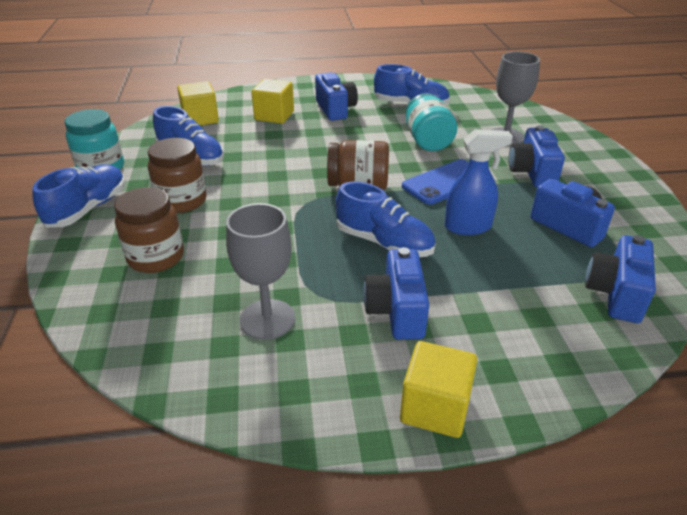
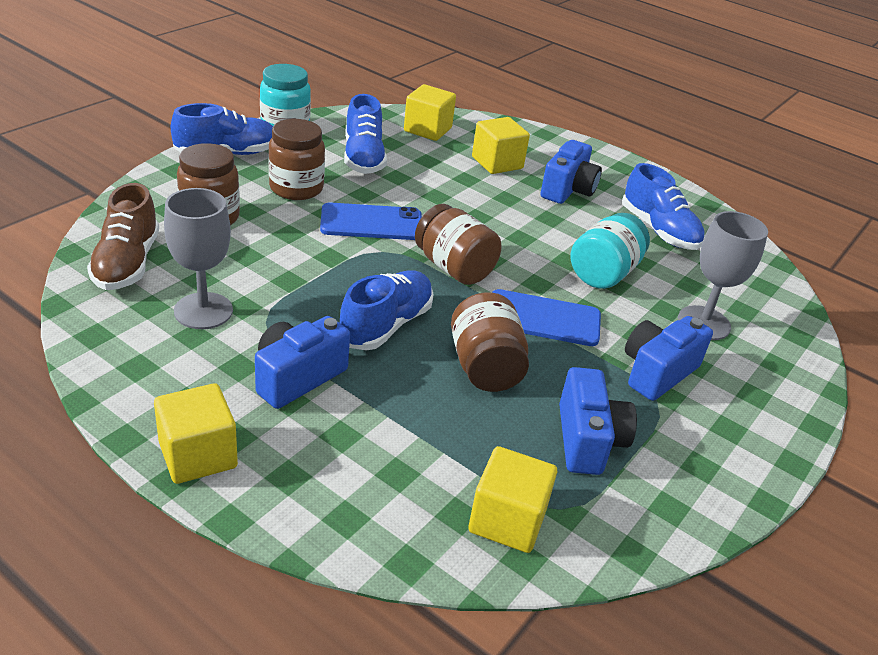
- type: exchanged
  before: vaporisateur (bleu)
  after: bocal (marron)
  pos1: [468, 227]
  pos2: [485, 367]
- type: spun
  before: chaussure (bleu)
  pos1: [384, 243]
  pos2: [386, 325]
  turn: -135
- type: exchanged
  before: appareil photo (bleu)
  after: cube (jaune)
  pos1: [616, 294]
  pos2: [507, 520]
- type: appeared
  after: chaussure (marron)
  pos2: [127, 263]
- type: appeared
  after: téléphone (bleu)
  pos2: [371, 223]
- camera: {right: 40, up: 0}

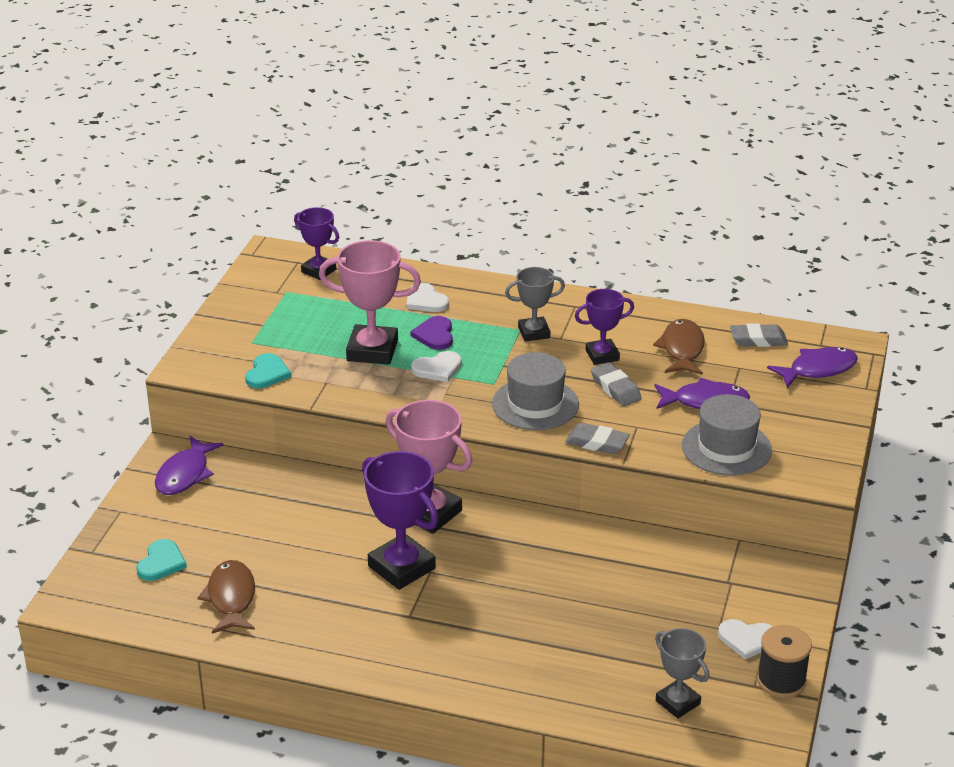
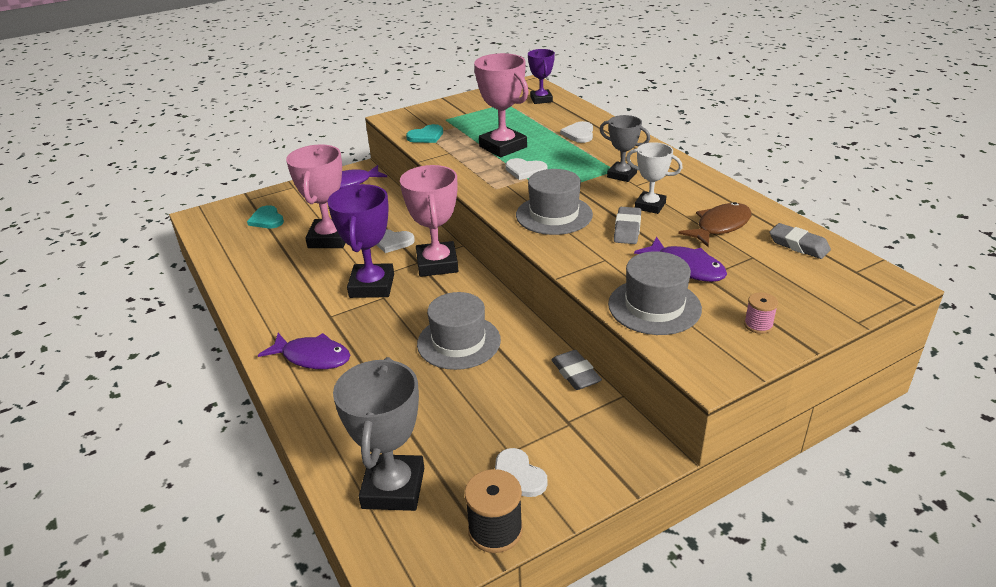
- type: colour
  before: trophée (violet)
  after: trophée (blanc)
  pos1: [602, 355]
  pos2: [650, 206]
- type: missing
  before: cœur (violet)
  pos1: [434, 335]
- type: relocated
  before: poisson (violet)
  pos1: [818, 369]
  pos2: [312, 357]
- type: relocated
  before: gomme (gris)
  pos1: [597, 443]
  pos2: [575, 374]
- type: spun
  before: cœur (turquoise)
  pos1: [161, 562]
  pos2: [267, 219]
  turn: 90
- type: missing
  before: poisson (marron)
  pos1: [231, 598]
- type: size
  before: trophée (gris)
  pos1: [678, 702]
  pos2: [393, 488]
  scale: 1.64
- type: appeared
  after: trophée (rose)
  pos2: [329, 238]
- type: appeared
  after: cœur (blanc)
  pos2: [392, 242]
- type: appeared
  after: chapeau (gris)
  pos2: [459, 342]
- type: appeared
  after: bobine (rose)
  pos2: [758, 325]
- camera: {right: 45, up: 0}

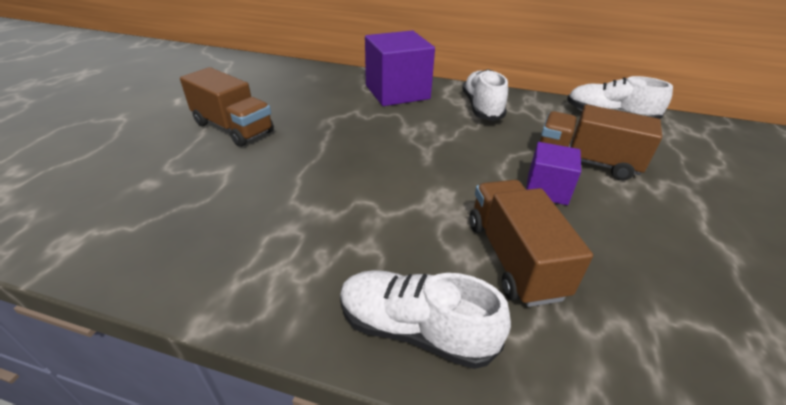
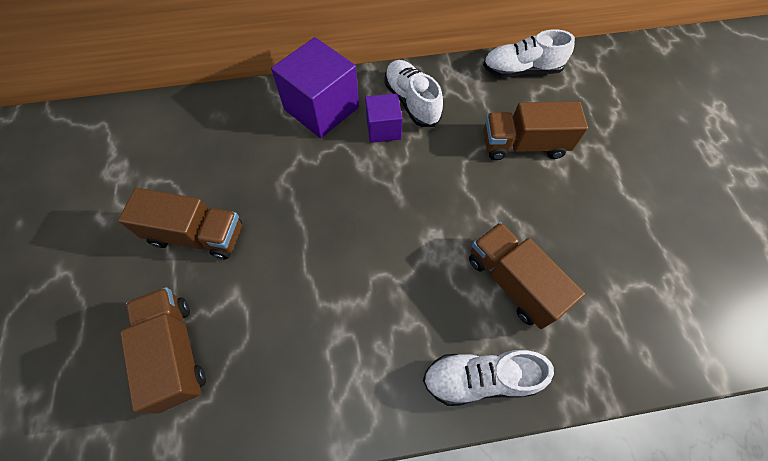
- type: relocated
  before: cube (violet)
  pos1: [547, 189]
  pos2: [383, 129]
- type: appeared
  after: camion (marron)
  pos2: [175, 352]
- camera: {right: -25, up: 25}

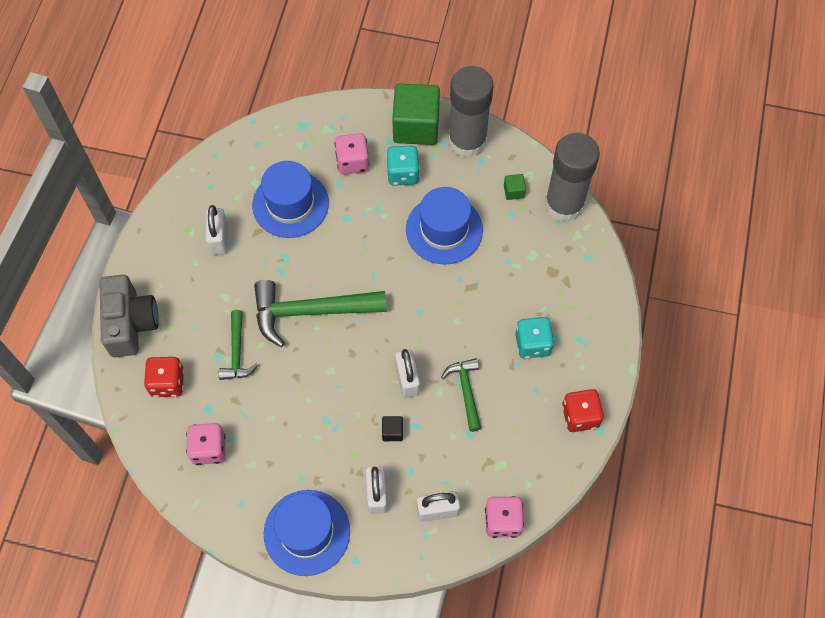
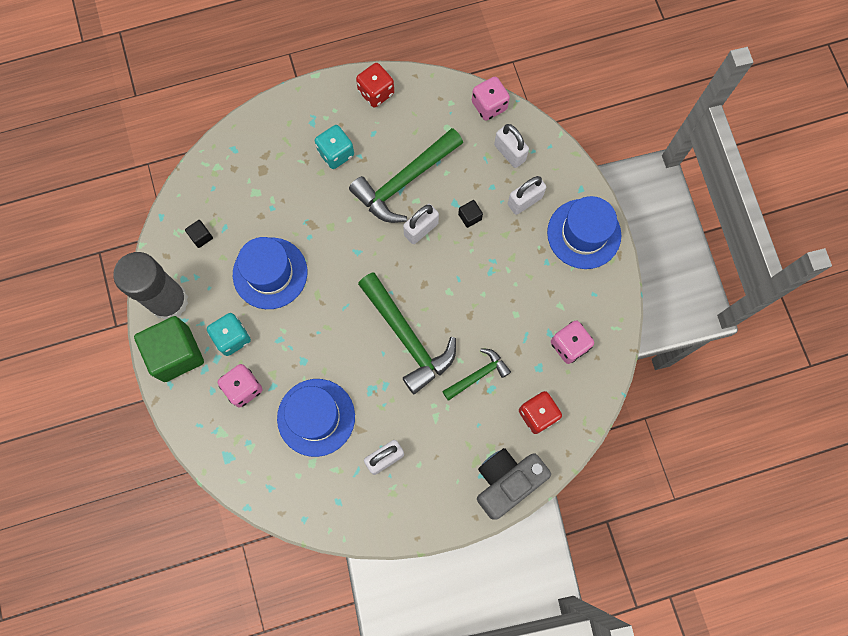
- type: missing
  before: bâton de colle (gris)
  pos1: [564, 204]
- type: colour
  before: cube (vert)
  after: cube (noir)
  pos1: [513, 191]
  pos2: [201, 236]
- type: size
  before: marteau (vert)
  pos1: [466, 391]
  pos2: [404, 181]
  scale: 1.83
- camera: {right: -120, up: 10}

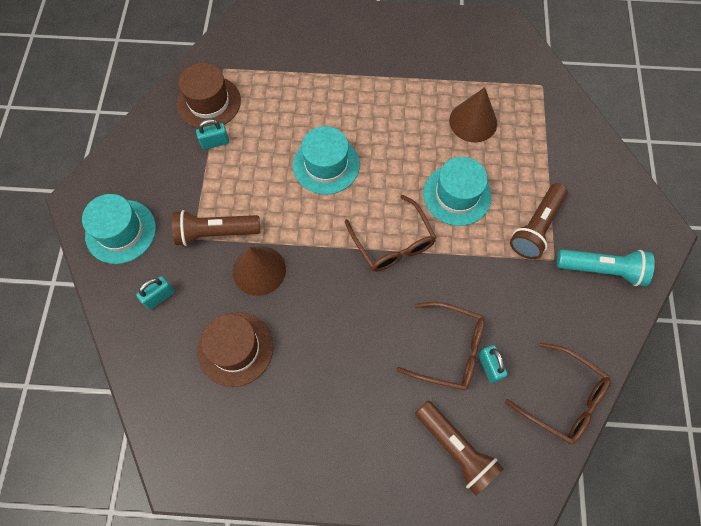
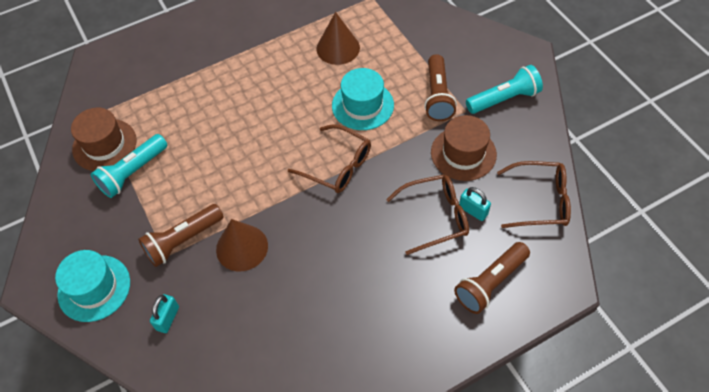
- type: exchanged
  before: cadenas (turquoise)
  after: lampe de poche (turquoise)
  pos1: [215, 142]
  pos2: [132, 172]
- type: missing
  before: chapeau (turquoise)
  pos1: [326, 165]
- type: relocated
  before: chapeau (marron)
  pos1: [235, 349]
  pos2: [463, 153]
- type: spun
  before: lampe de poche (marron)
  pos1: [455, 449]
  pos2: [490, 283]
  turn: 120
- camera: {right: -30, up: -10}

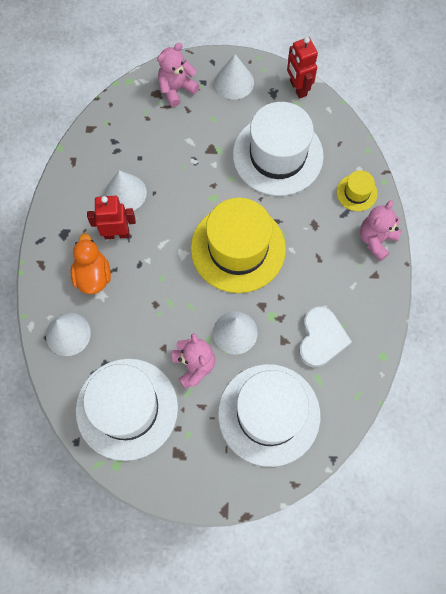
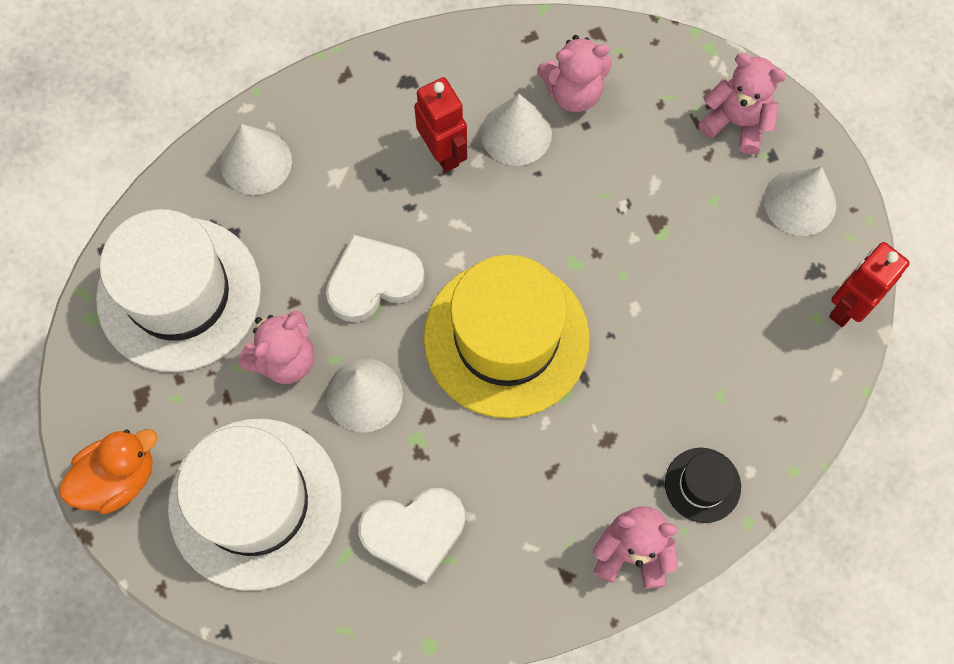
- type: missing
  before: chapeau (blanc)
  pos1: [277, 155]
- type: colour
  before: chapeau (jaune)
  after: chapeau (noir)
  pos1: [356, 193]
  pos2: [702, 485]
- type: relocated
  before: canard (orange)
  pos1: [93, 275]
  pos2: [118, 478]
- type: appeared
  after: ours en peluche (rose)
  pos2: [573, 92]
- type: appeared
  after: cœur (blanc)
  pos2: [373, 281]
- camera: {right: 65, up: 0}

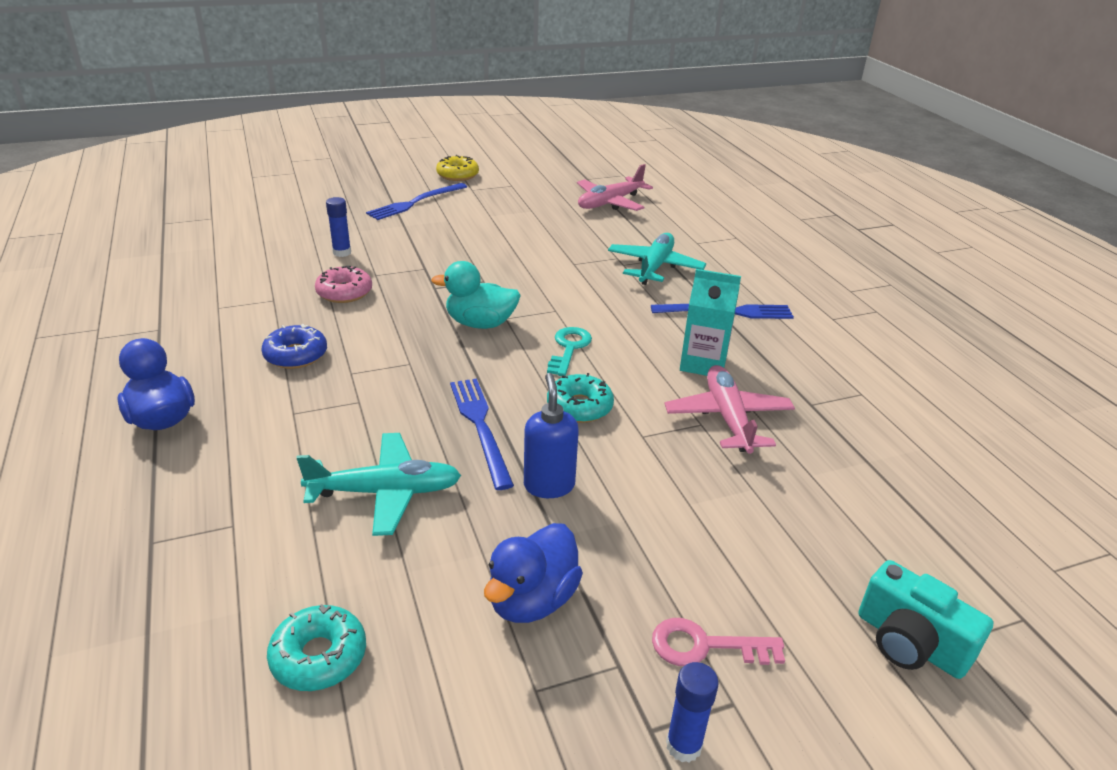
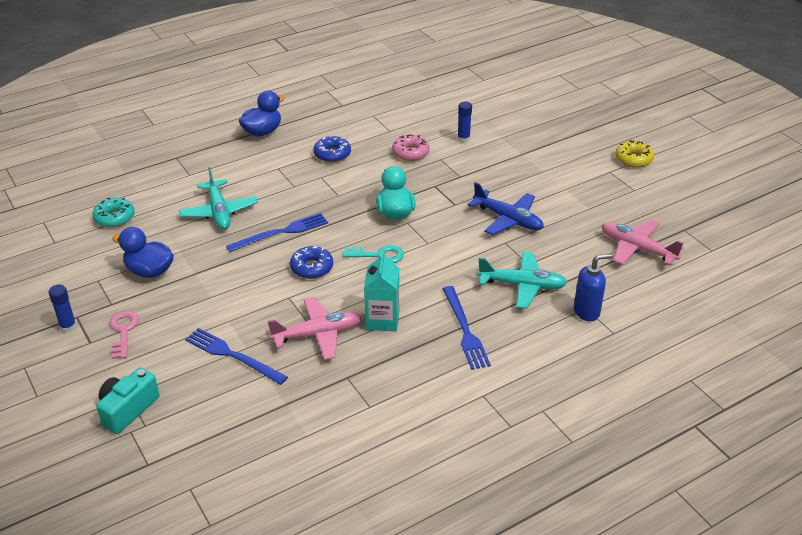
- type: relocated
  before: fourchette (bleu)
  pos1: [415, 202]
  pos2: [232, 356]
- type: relocated
  before: distributeur de savon (bleu)
  pos1: [549, 485]
  pos2: [587, 312]
- type: colour
  before: beignet (turquoise)
  after: beignet (bleu)
  pos1: [579, 407]
  pos2: [312, 268]
- type: appeared
  after: avion (bleu)
  pos2: [508, 219]
- camera: {right: 80, up: 5}

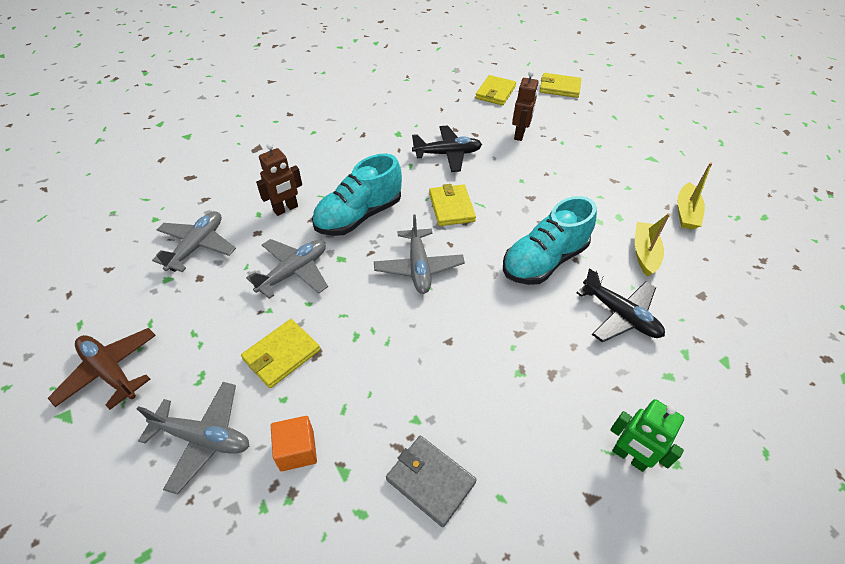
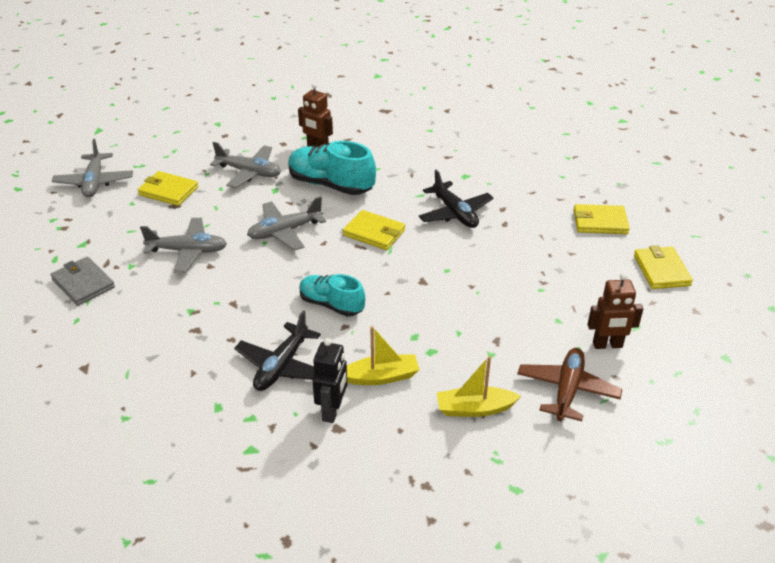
- type: relocated
  before: robot (marron)
  pos1: [520, 134]
  pos2: [607, 345]
- type: spun
  before: portefeuille (jaune)
  pos1: [451, 207]
  pos2: [374, 233]
  turn: 60
- type: size
  before: chaussure (turquoise)
  pos1: [544, 260]
  pos2: [331, 304]
  scale: 0.65
- type: relocated
  before: avion (gris)
  pos1: [197, 246]
  pos2: [188, 251]
- type: relocated
  before: avion (marron)
  pos1: [110, 372]
  pos2: [567, 390]
- type: missing
  before: robot (vert)
  pos1: [629, 457]
- type: missing
  before: cube (orange)
  pos1: [297, 450]
- type: spun
  before: portefeuille (gris)
  pos1: [430, 481]
  pos2: [83, 283]
  turn: -60
- type: appeared
  after: robot (noir)
  pos2: [332, 411]
- camera: {right: 70, up: -10}

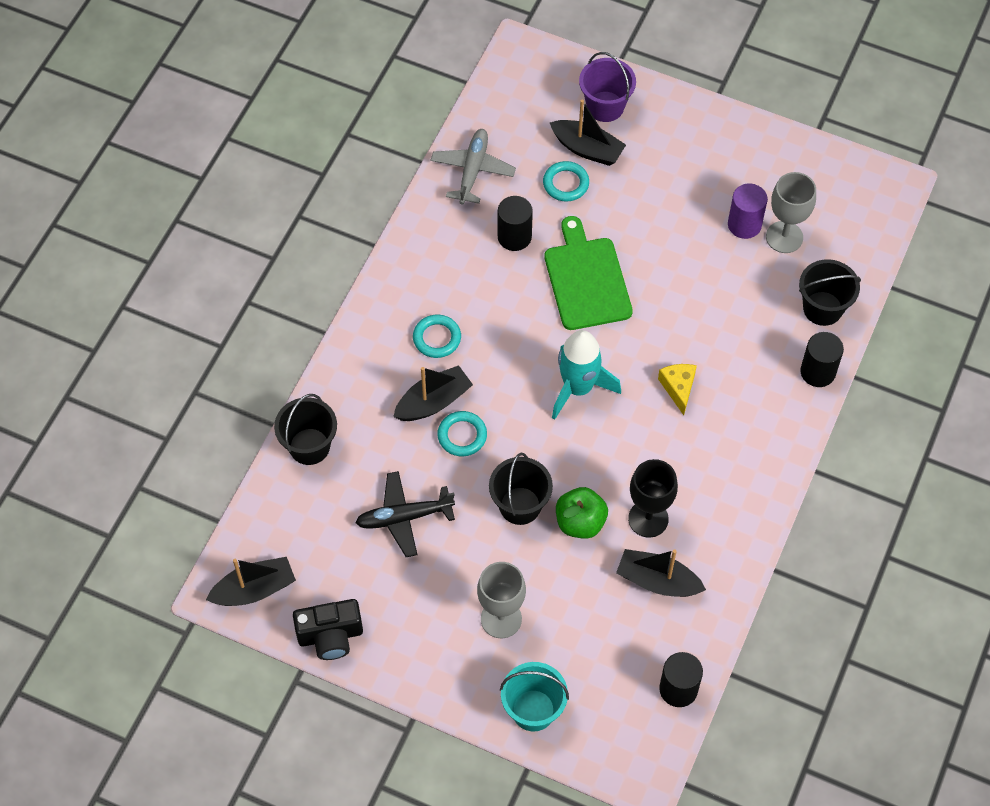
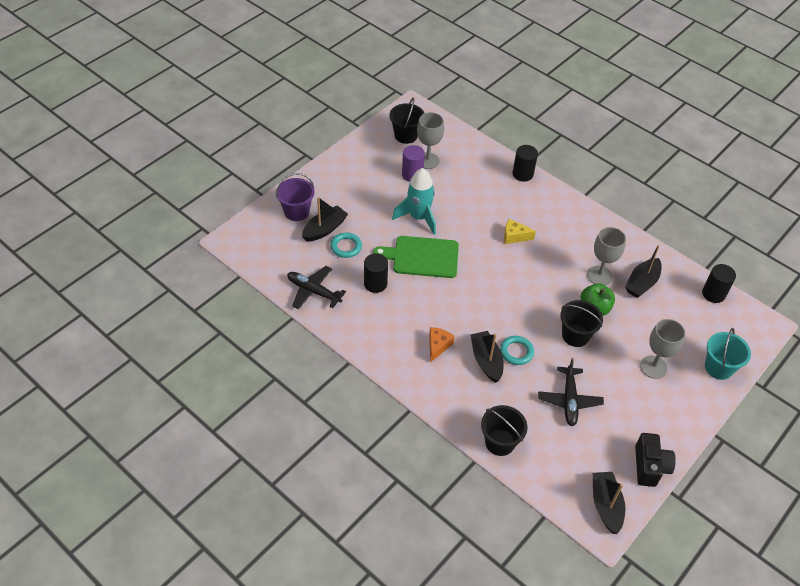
- type: colour
  before: avion (gris)
  after: avion (noir)
  pos1: [472, 170]
  pos2: [313, 291]
- type: relocated
  before: seau (noir)
  pos1: [822, 308]
  pos2: [406, 135]
- type: exchanged
  before: anneau (turquoise)
  after: fromage (orange)
  pos1: [437, 338]
  pos2: [438, 346]
- type: relocated
  before: fusée (turquoise)
  pos1: [578, 388]
  pos2: [418, 217]
- type: colour
  before: verre à pied (noir)
  after: verre à pied (gris)
  pos1: [648, 519]
  pos2: [599, 275]
- camera: {right: -75, up: -10}

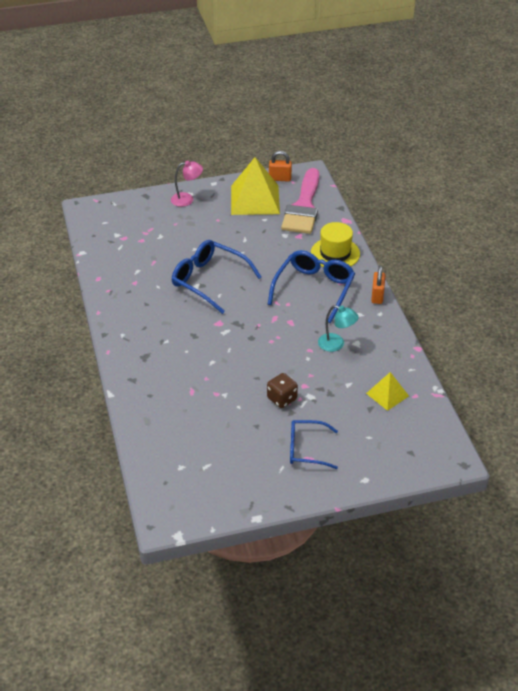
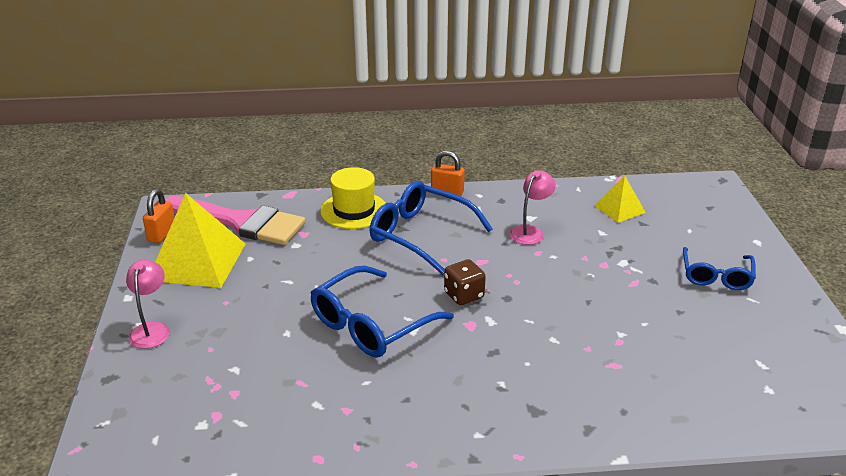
- type: colour
  before: lampe (turquoise)
  after: lampe (rose)
  pos1: [336, 344]
  pos2: [530, 231]
- type: relocated
  before: dé (marron)
  pos1: [282, 399]
  pos2: [464, 295]
- camera: {right: -80, up: -10}

